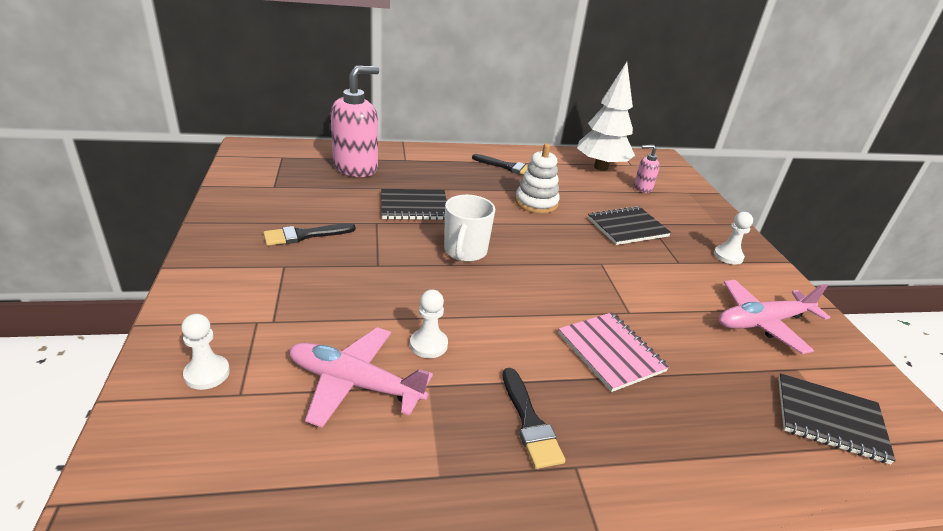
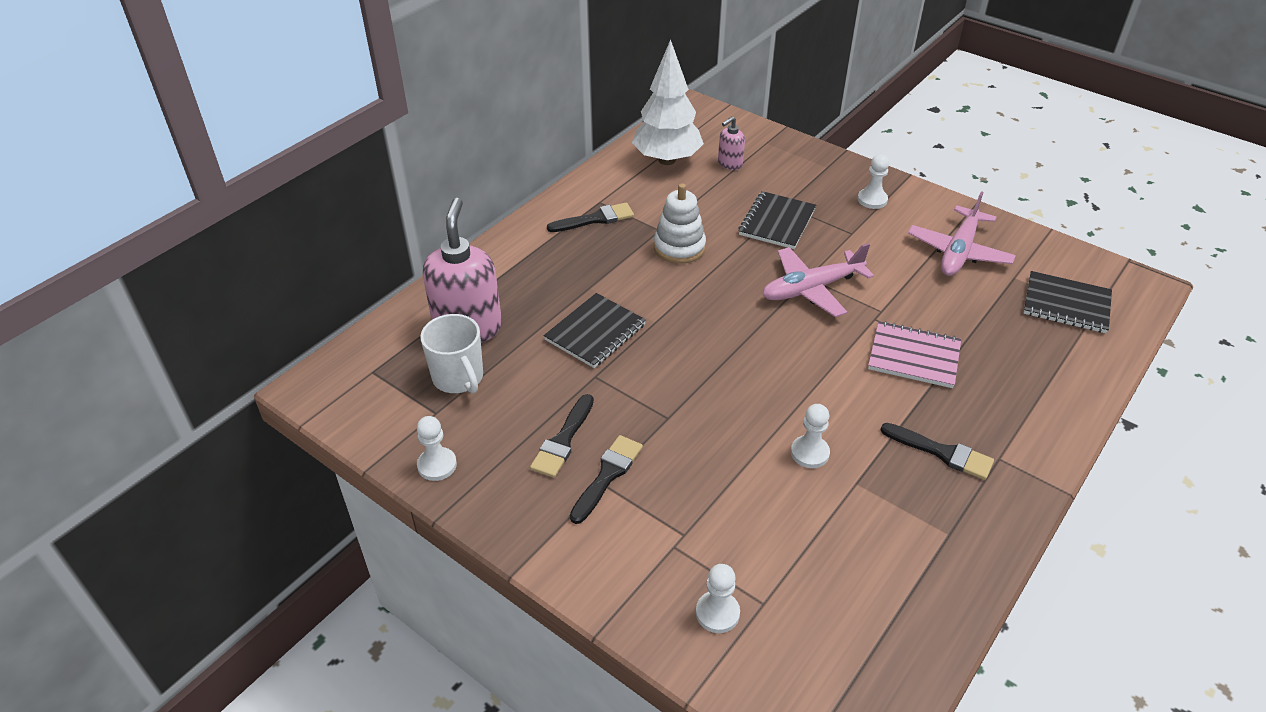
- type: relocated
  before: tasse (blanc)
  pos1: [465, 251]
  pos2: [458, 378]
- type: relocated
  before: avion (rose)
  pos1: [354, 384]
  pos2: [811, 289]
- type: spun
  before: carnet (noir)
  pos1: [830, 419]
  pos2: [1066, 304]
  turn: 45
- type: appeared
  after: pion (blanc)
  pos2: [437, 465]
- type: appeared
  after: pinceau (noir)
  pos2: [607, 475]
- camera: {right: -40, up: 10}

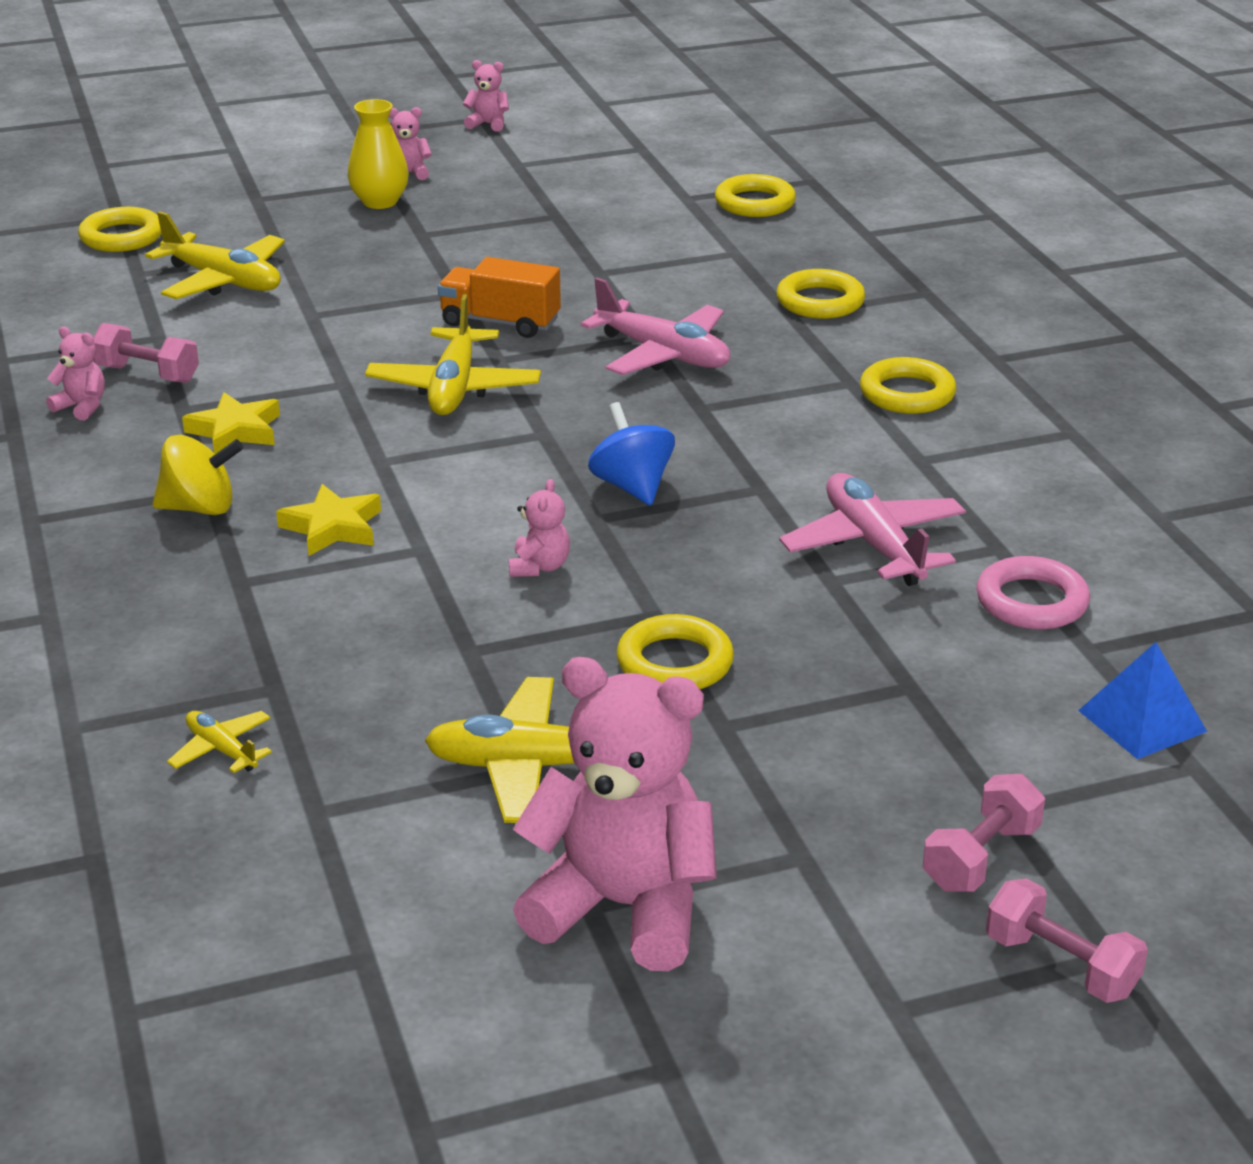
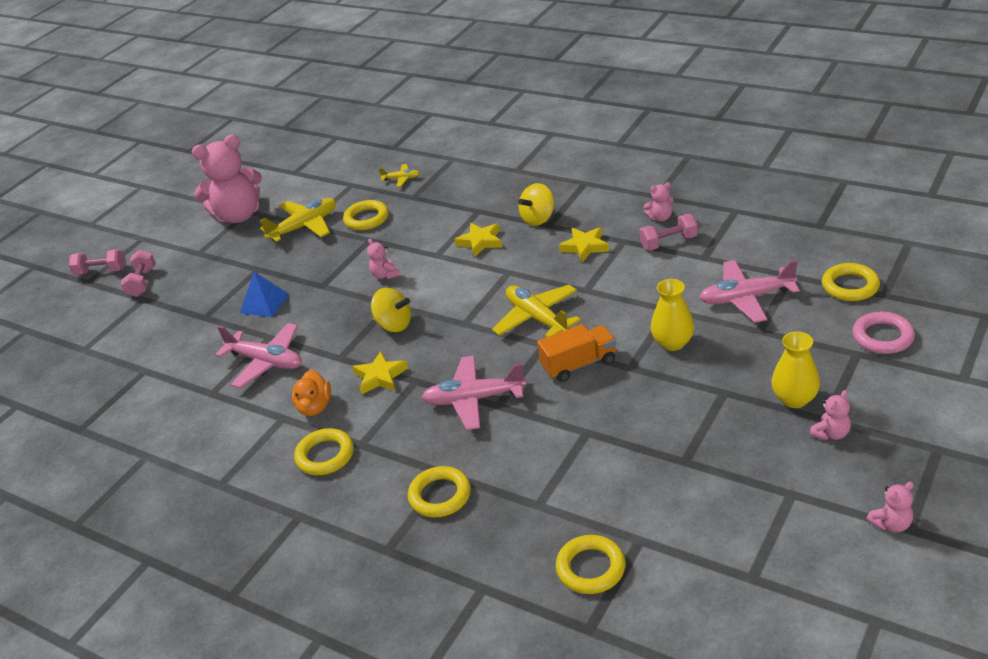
- type: colour
  before: avion (jaune)
  after: avion (rose)
  pos1: [223, 281]
  pos2: [746, 298]
- type: colour
  before: toupie (bleu)
  after: toupie (jaune)
  pos1: [632, 486]
  pos2: [394, 325]
- type: relocated
  before: anneau (rose)
  pos1: [1031, 601]
  pos2: [882, 337]
- type: relocated
  before: anneau (jaune)
  pos1: [674, 662]
  pos2: [366, 219]
- type: relocated
  before: pyramide (bleu)
  pos1: [1141, 721]
  pos2: [264, 303]
- type: appeared
  after: vase (jaune)
  pos2: [673, 343]
- type: appeared
  after: étoile (jaune)
  pos2: [380, 377]
- type: appeared
  after: canard (orange)
  pos2: [315, 407]
- camera: {right: 145, up: 5}

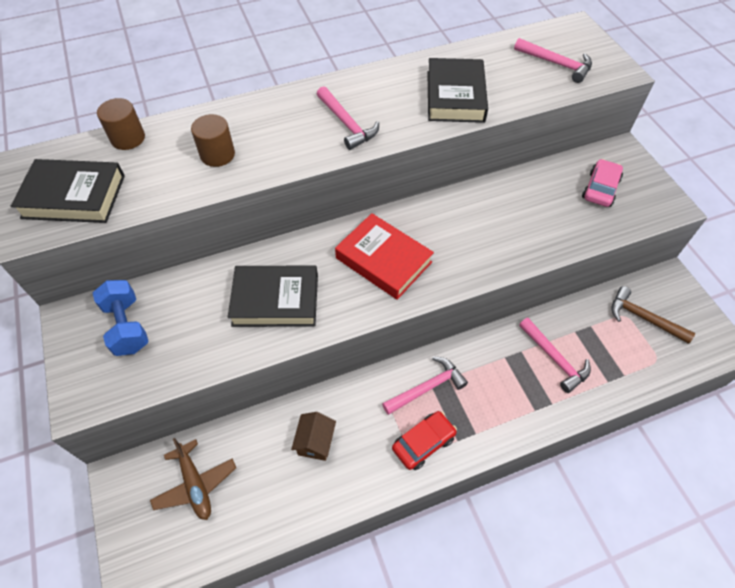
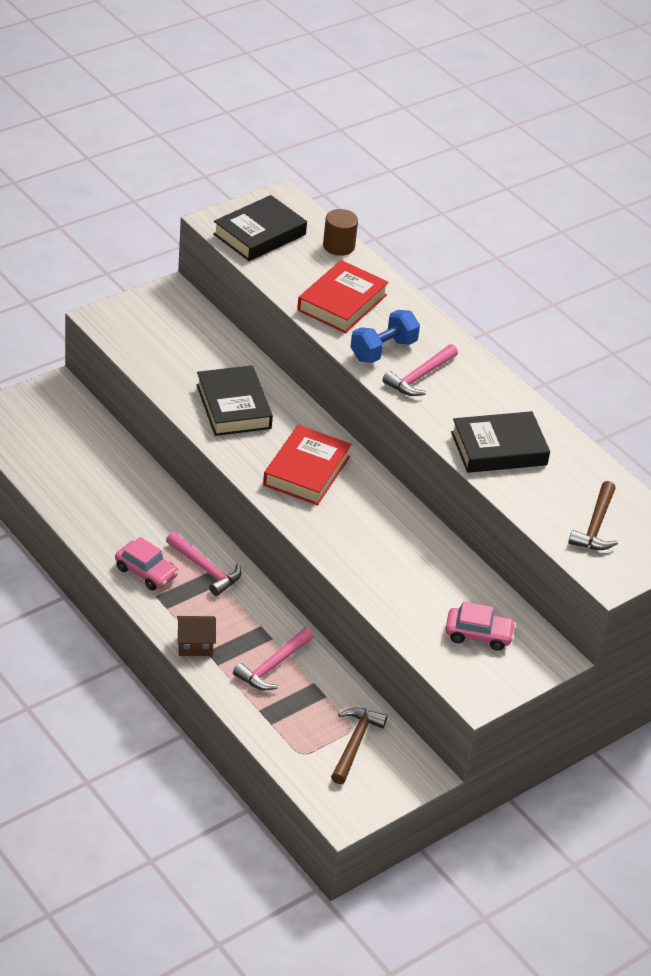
- type: colour
  before: marteau (rose)
  after: marteau (marron)
  pos1: [556, 64]
  pos2: [595, 525]
- type: exchanged
  before: cylindre (marron)
  after: livre (rouge)
  pos1: [217, 154]
  pos2: [342, 302]
- type: spun
  before: livre (noir)
  pos1: [74, 196]
  pos2: [259, 234]
  turn: 60
- type: relocated
  before: haltère (bleu)
  pos1: [127, 326]
  pos2: [383, 350]
- type: colour
  before: voiture (rouge)
  after: voiture (rose)
  pos1: [423, 443]
  pos2: [146, 572]
- type: relocated
  before: maison (marron)
  pos1: [315, 442]
  pos2: [195, 645]
- type: missing
  before: avion (marron)
  pos1: [195, 484]
- camera: {right: 70, up: -15}

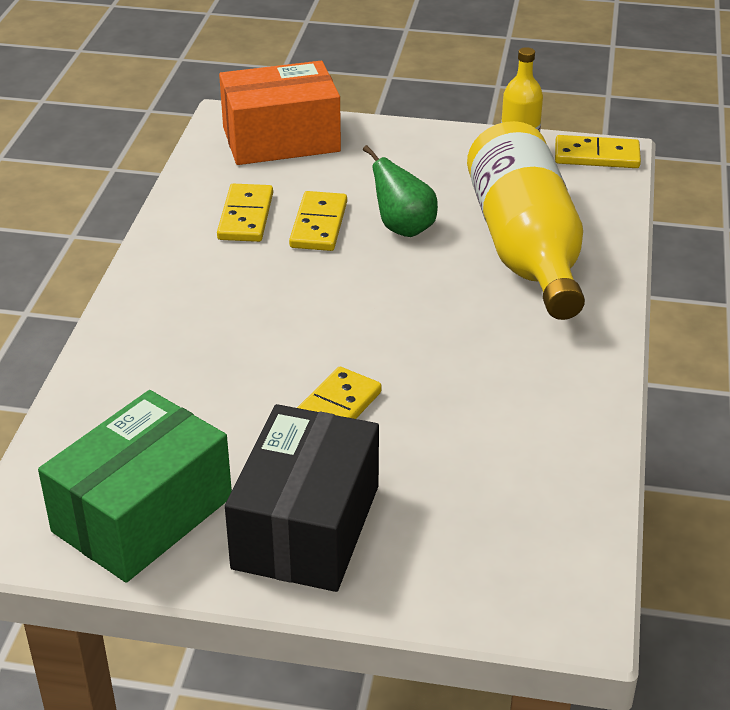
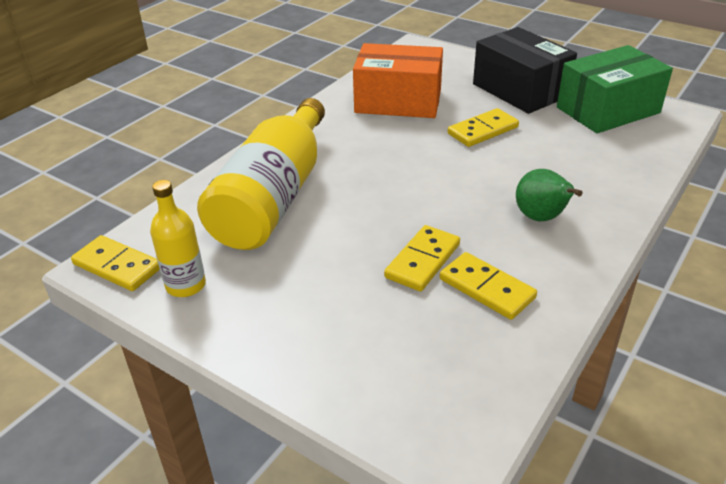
- type: relocated
  before: boîte (orange)
  pos1: [281, 139]
  pos2: [398, 101]
- type: relocated
  before: poire (vert)
  pos1: [403, 228]
  pos2: [541, 218]
- type: spun
  before: domino (jaune)
  pos1: [245, 216]
  pos2: [487, 288]
  turn: -75
- type: spun
  before: boîte (noir)
  pos1: [306, 526]
  pos2: [520, 90]
  turn: -75
- camera: {right: -155, up: 0}

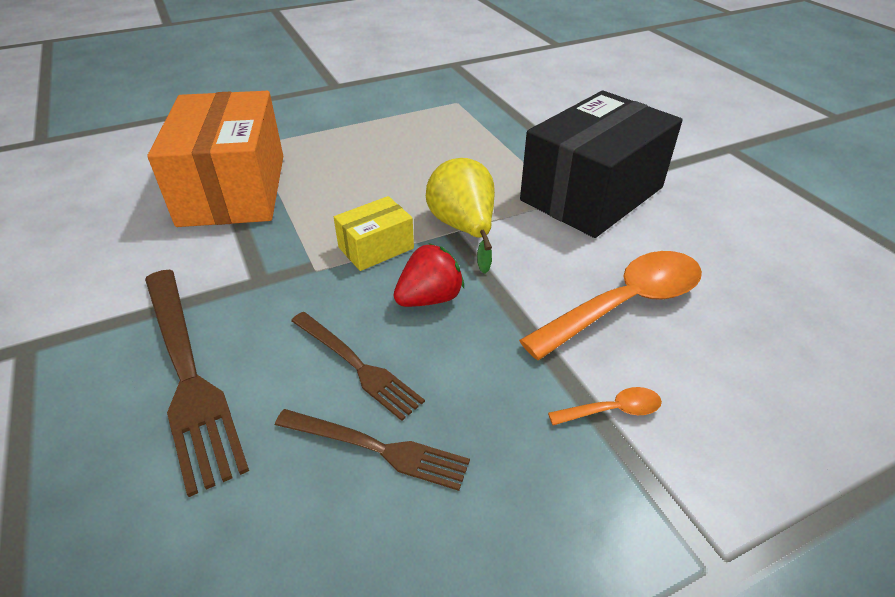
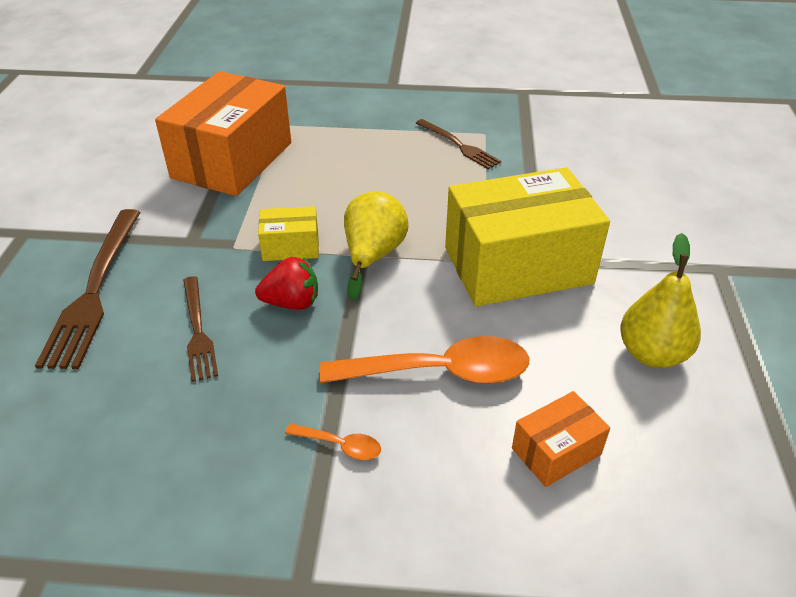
- type: colour
  before: boîte (noir)
  after: boîte (jaune)
  pos1: [592, 194]
  pos2: [518, 266]
- type: relocated
  before: fourchette (marron)
  pos1: [377, 448]
  pos2: [458, 145]
- type: appeared
  after: poire (jaune)
  pos2: [652, 354]
- type: appeared
  after: boîte (orange)
  pos2: [556, 451]
- camera: {right: 30, up: 0}

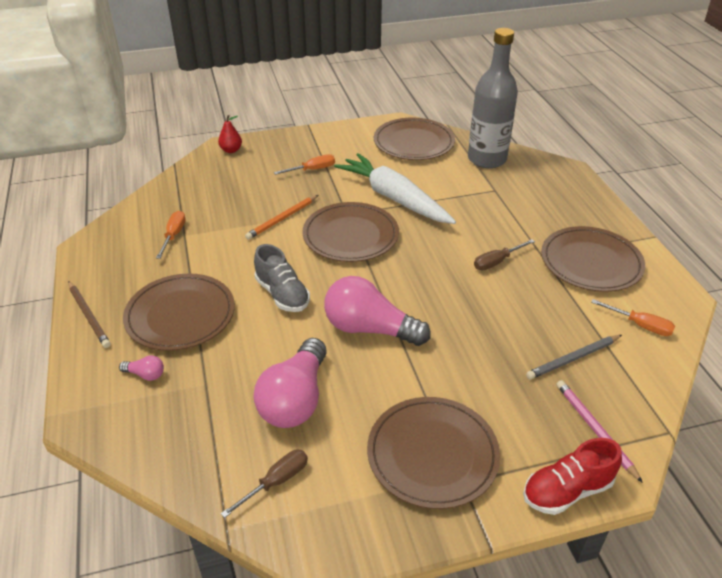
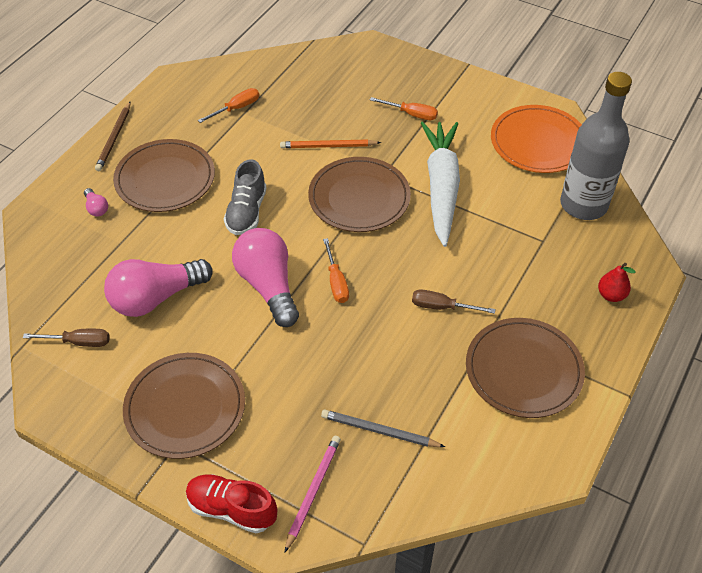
- type: relocated
  before: poire (rouge)
  pos1: [231, 150]
  pos2: [611, 295]
- type: colour
  before: assiette (marron)
  after: assiette (orange)
  pos1: [413, 143]
  pos2: [538, 142]
- type: relocated
  before: tournevis (orange)
  pos1: [640, 325]
  pos2: [336, 282]
- camera: {right: 45, up: 10}

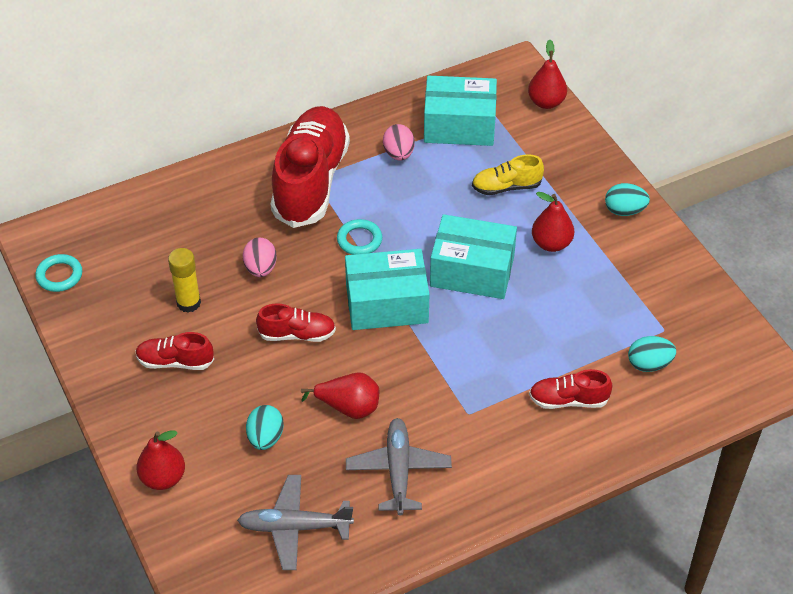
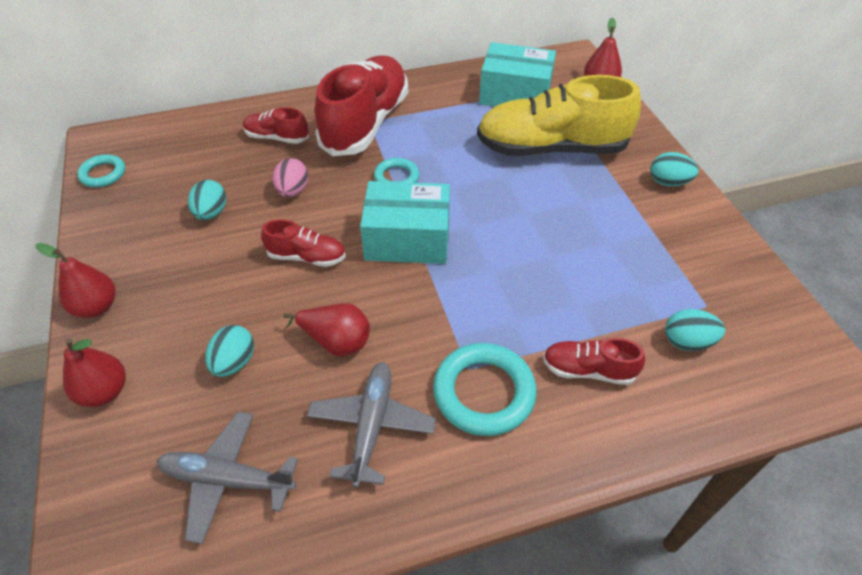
- type: missing
  before: œuf (rose)
  pos1: [398, 154]
- type: size
  before: chaussure (jaune)
  pos1: [506, 187]
  pos2: [551, 148]
  scale: 2.15
- type: relocated
  before: poire (rouge)
  pos1: [551, 243]
  pos2: [96, 307]
- type: missing
  before: boîte (turquoise)
  pos1: [472, 271]
- type: exchanged
  before: bâton de colle (jaune)
  after: œuf (turquoise)
  pos1: [188, 303]
  pos2: [211, 213]
- type: relocated
  before: chaussure (rouge)
  pos1: [175, 361]
  pos2: [276, 137]
- type: appeared
  after: anneau (turquoise)
  pos2: [484, 392]
- camera: {right: 10, up: 0}

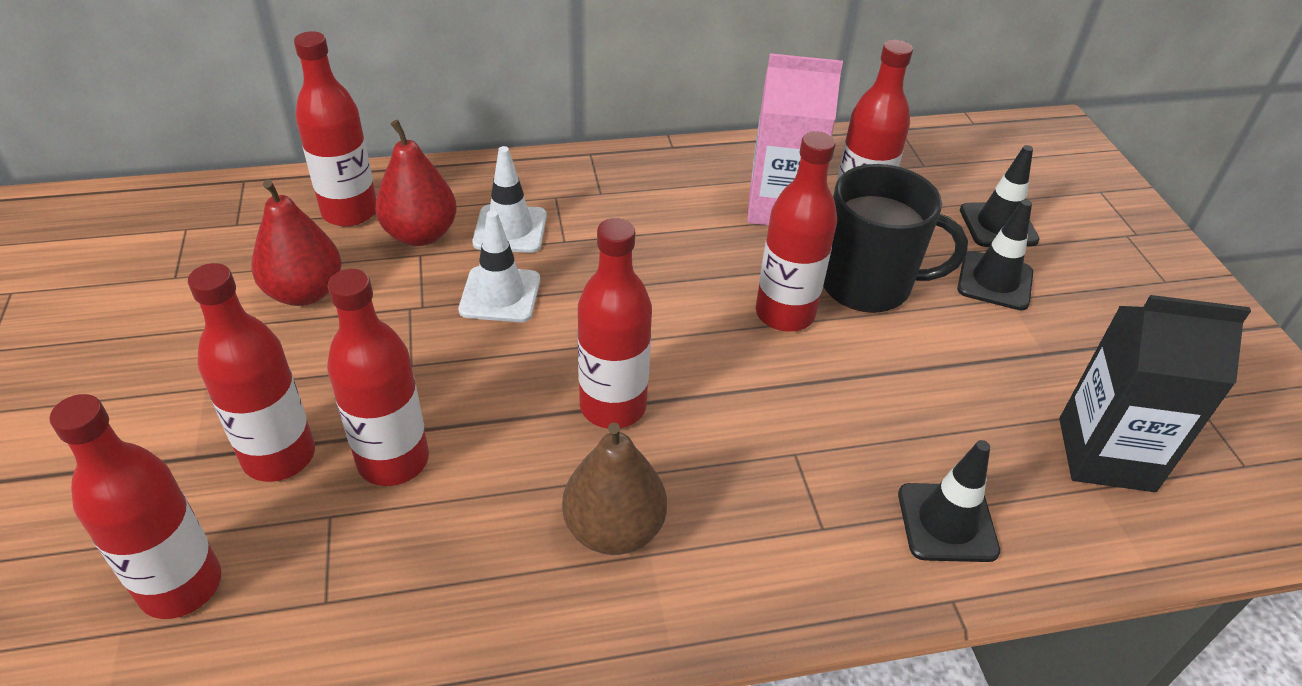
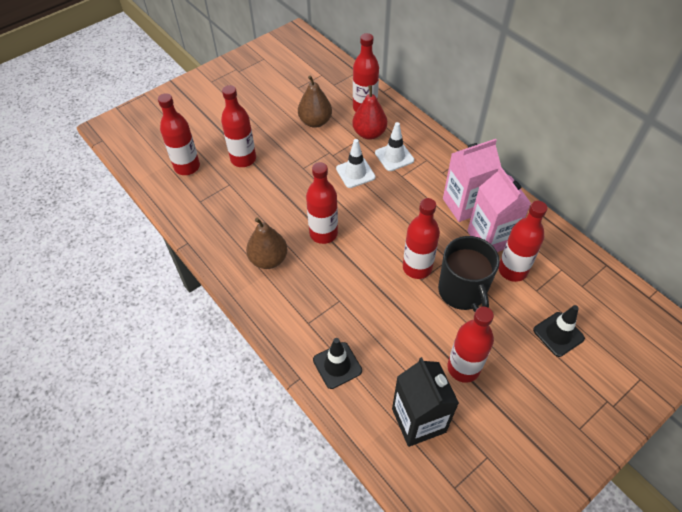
- type: colour
  before: poire (rouge)
  after: poire (marron)
  pos1: [305, 292]
  pos2: [315, 121]
- type: missing
  before: cône de chantier (noir)
  pos1: [995, 281]
- type: relocated
  before: bouteille (rouge)
  pos1: [393, 460]
  pos2: [463, 368]
- type: appeared
  after: brique de lait (rose)
  pos2: [464, 205]
- camera: {right: 65, up: 10}

